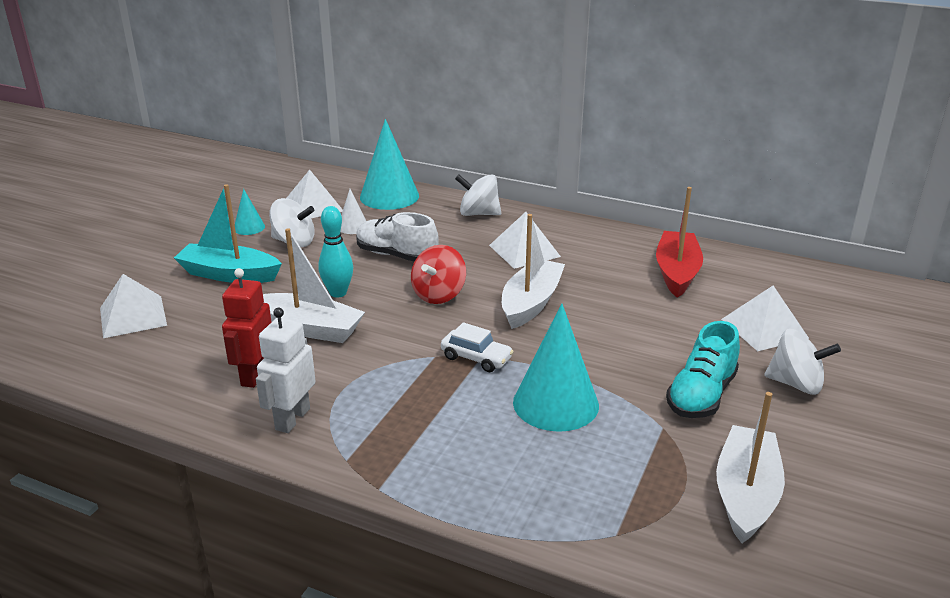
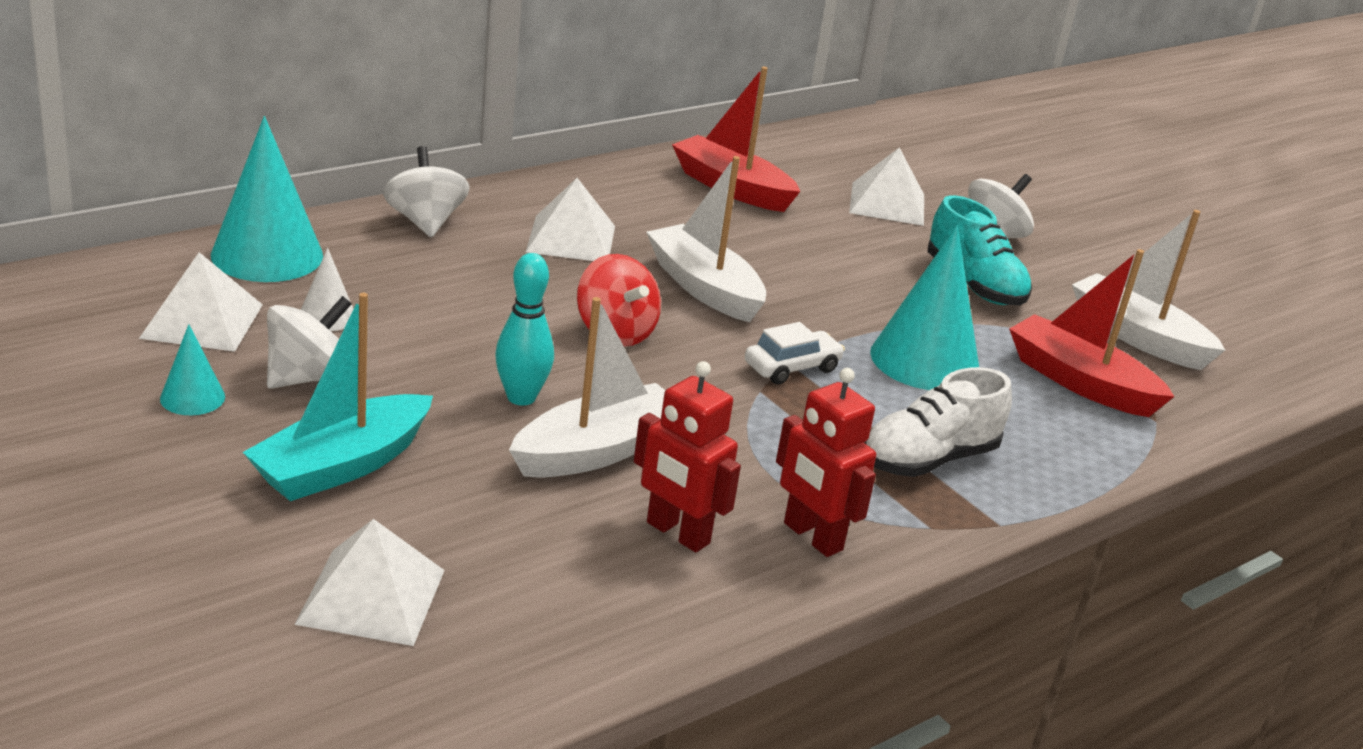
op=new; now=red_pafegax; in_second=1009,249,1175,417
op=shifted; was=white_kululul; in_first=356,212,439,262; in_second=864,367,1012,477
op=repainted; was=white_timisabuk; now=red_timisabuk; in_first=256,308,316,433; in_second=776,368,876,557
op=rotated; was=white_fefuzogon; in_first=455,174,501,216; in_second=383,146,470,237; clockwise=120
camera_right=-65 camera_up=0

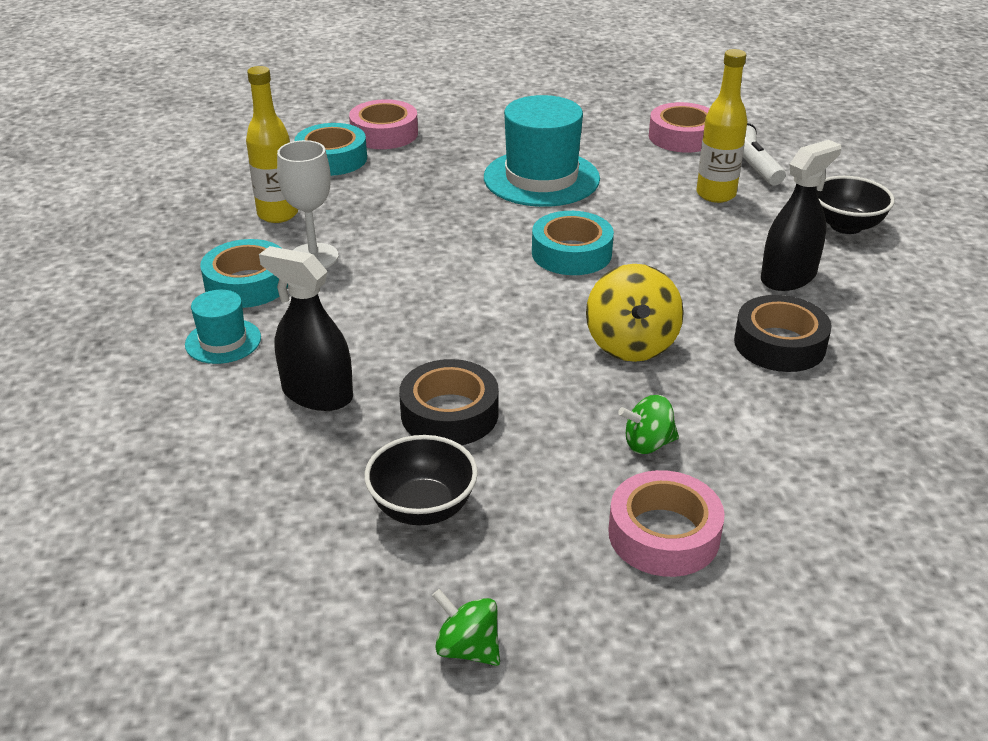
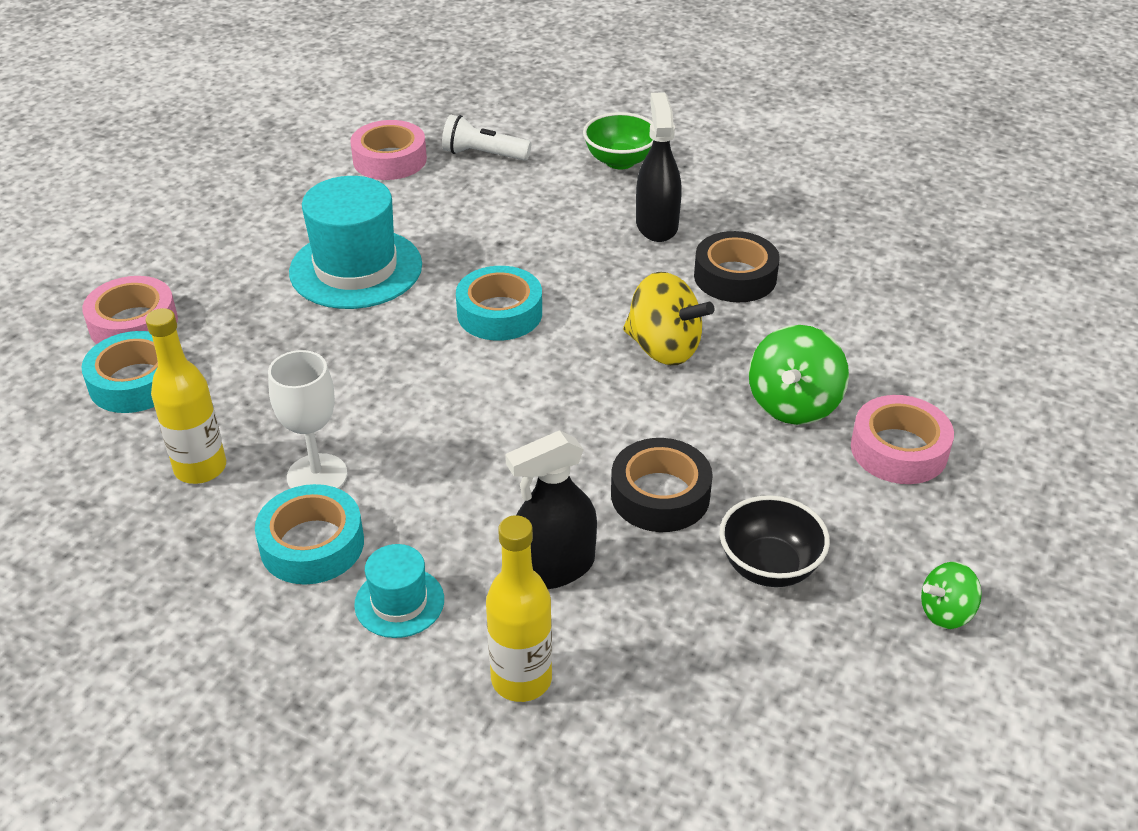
op=shifted; was=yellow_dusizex; in_first=696,49,748,203; in_second=486,515,552,702
op=repainted; was=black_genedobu; now=green_genedobu; in_first=817,176,895,234; in_second=583,112,653,169
op=scaled; was=green_fefuzogon; in_first=618,395,679,454; in_second=749,325,849,425; ratio=1.72
camera_right=-55 camera_up=5

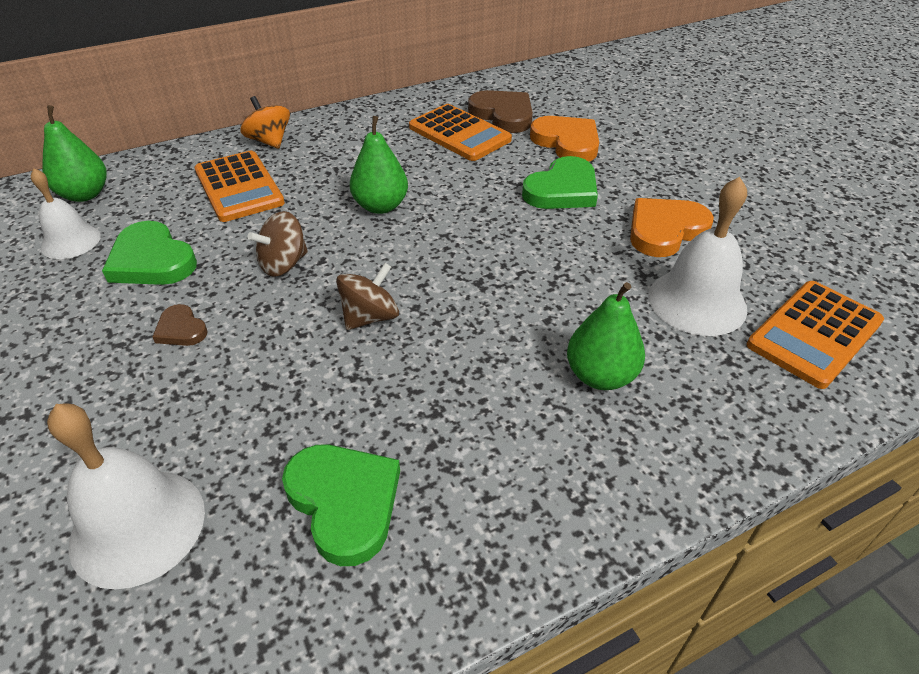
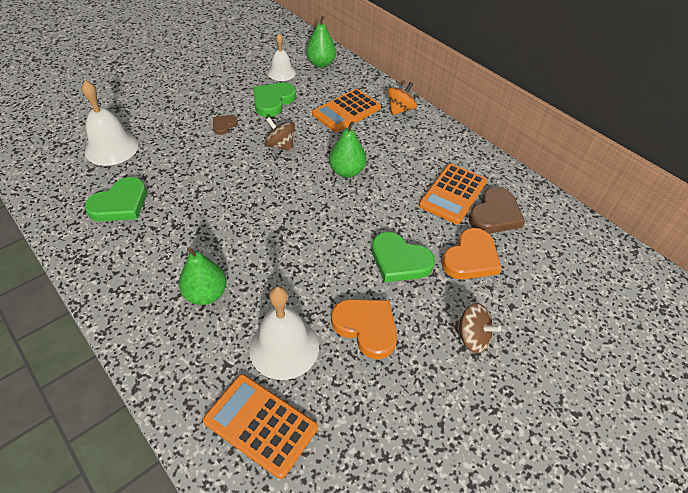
op=shifted; was=brown_fefuzogon; in_first=336,263,399,330; in_second=454,303,501,353
camera_right=75 camera_up=5

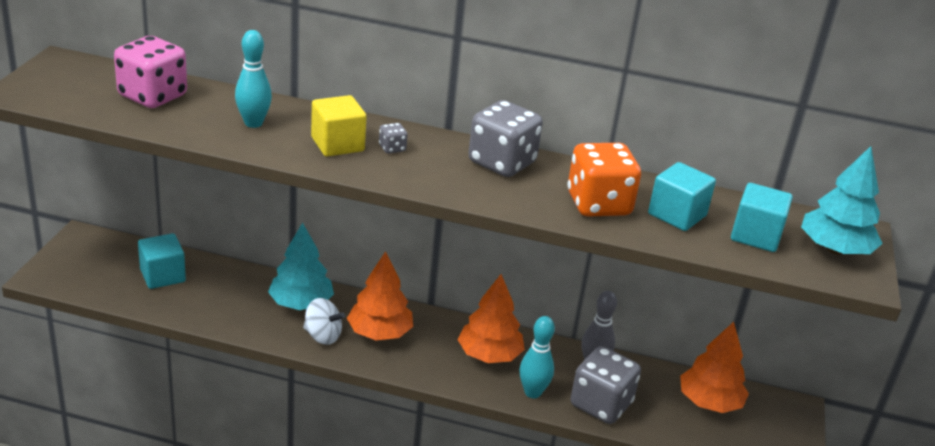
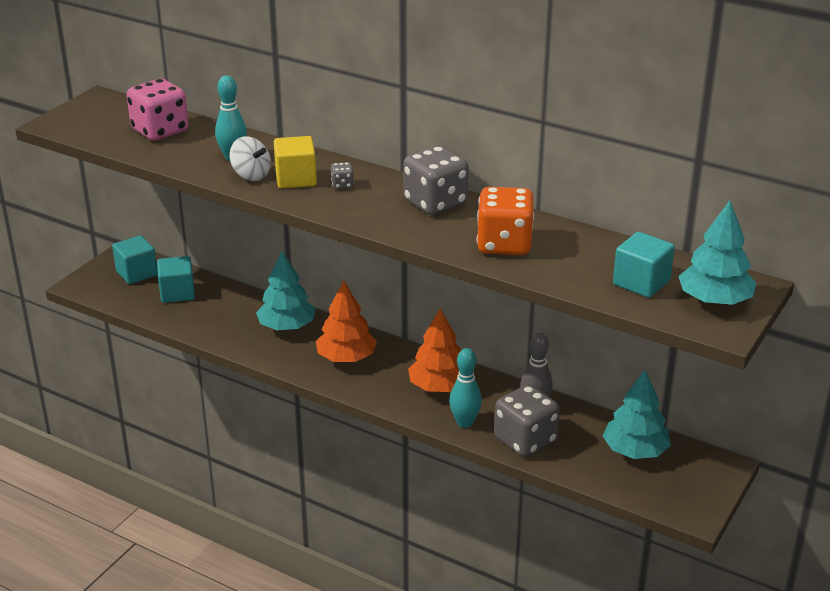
op=shifted; was=white_fefuzogon; in_first=303,298,345,345; in_second=229,136,271,181
op=shifted; was=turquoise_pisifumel; in_first=648,162,716,231; in_second=112,235,158,284
op=repainted; was=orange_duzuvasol; now=turquoise_duzuvasol; in_first=680,322,749,413; in_second=603,370,671,459
camera_right=20 camera_up=0

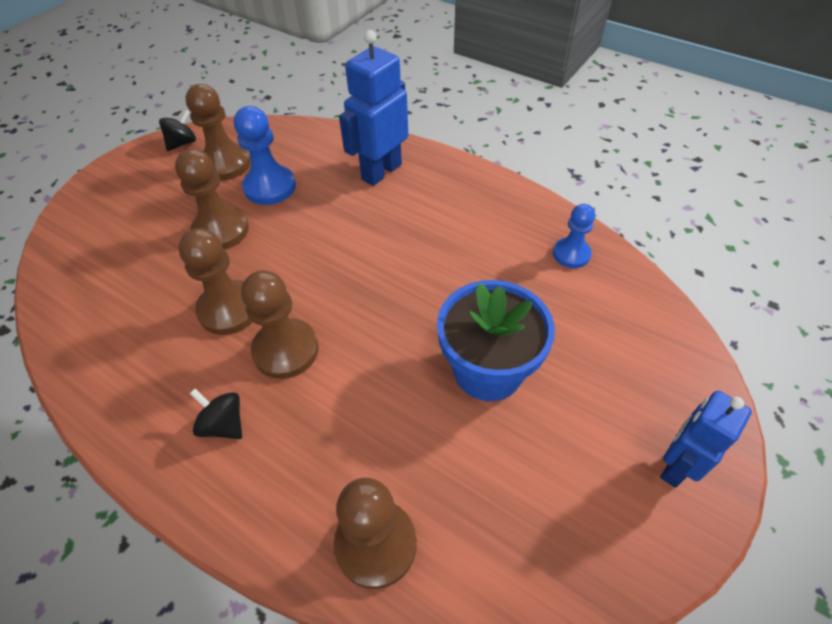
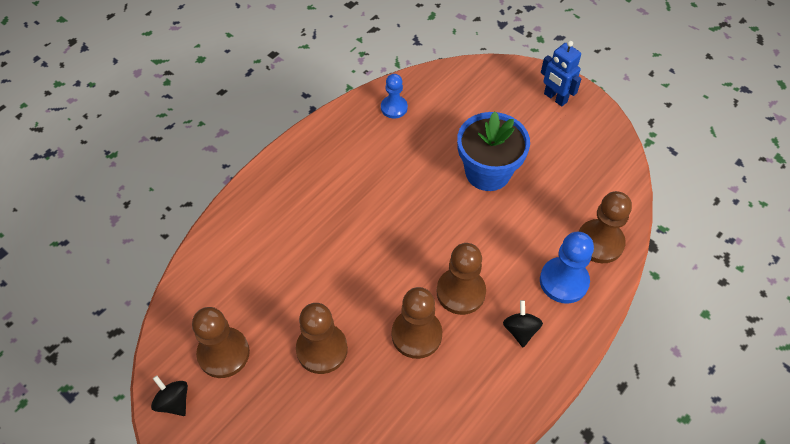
op=gone; was=blue_timisabuk; in_first=339,30,408,186
op=shifted; was=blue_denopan; in_first=234,106,296,205; in_second=540,232,594,304
op=rotated; was=black_fefuzogon; in_first=190,389,242,439; in_second=503,300,543,347; clockwise=135
camera_right=-85 camera_up=5

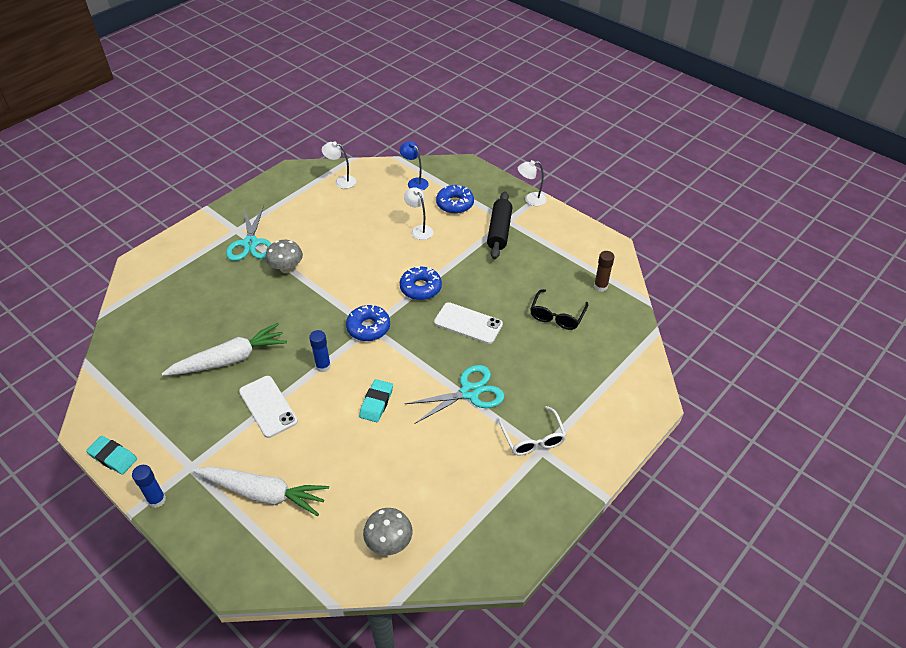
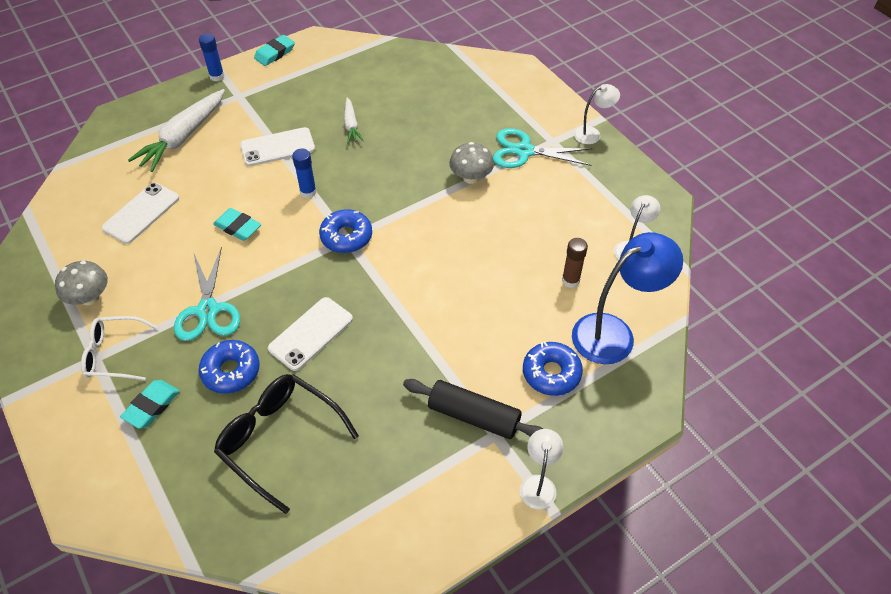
op=new; now=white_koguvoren; in_second=102,183,179,244
op=new; now=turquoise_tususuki; in_second=120,380,180,429
op=shifted; was=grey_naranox; in_first=363,508,412,555; in_second=55,261,108,305
op=shifted; was=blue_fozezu; in_first=400,266,442,300; in_second=199,340,260,394
op=shifted; was=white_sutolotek; in_first=404,187,433,240; in_second=574,84,620,144
op=shifted; was=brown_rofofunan; in_first=594,251,614,292; in_second=562,238,588,288
op=scaled; was=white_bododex; in_first=162,323,287,376; in_second=344,98,364,143; ratio=0.53
op=scaled; was=blue_sutolotek; in_first=400,141,429,190; in_second=572,232,683,364; ratio=1.9
op=scaled; was=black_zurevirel; in_first=530,289,588,330; in_second=214,374,359,514; ratio=1.51
camera_right=105 camera_up=5

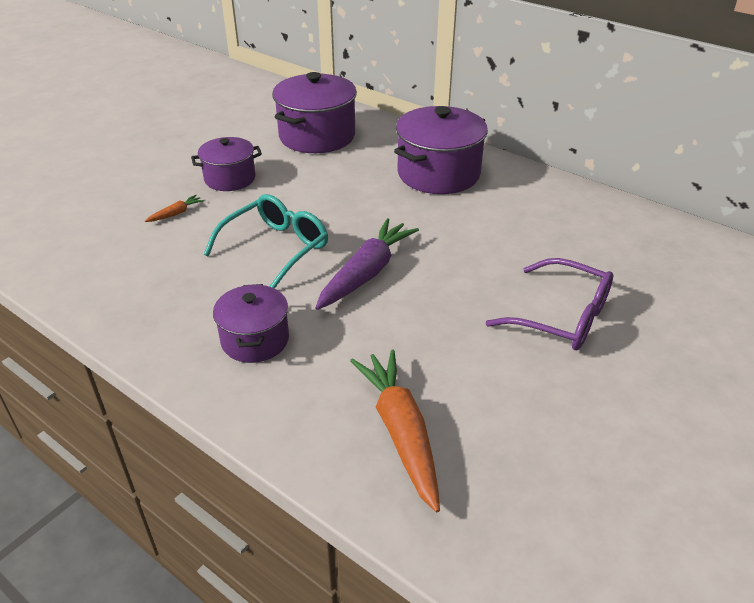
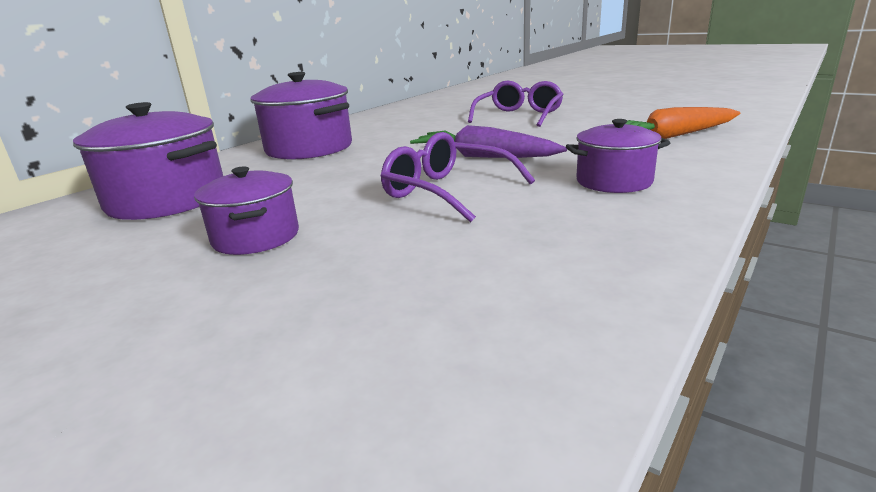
op=gone; was=orange_bododex; in_first=145,195,204,222
op=repainted; was=turquoise_zurevirel; now=purple_zurevirel; in_first=204,194,328,289; in_second=380,132,535,222
camera_right=-90 camera_up=-15

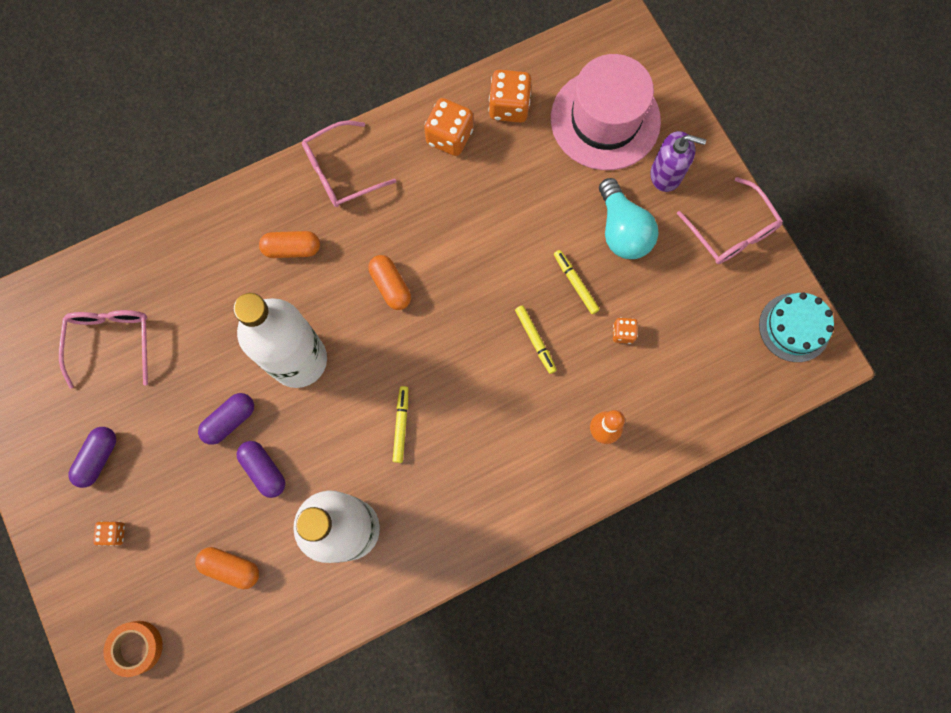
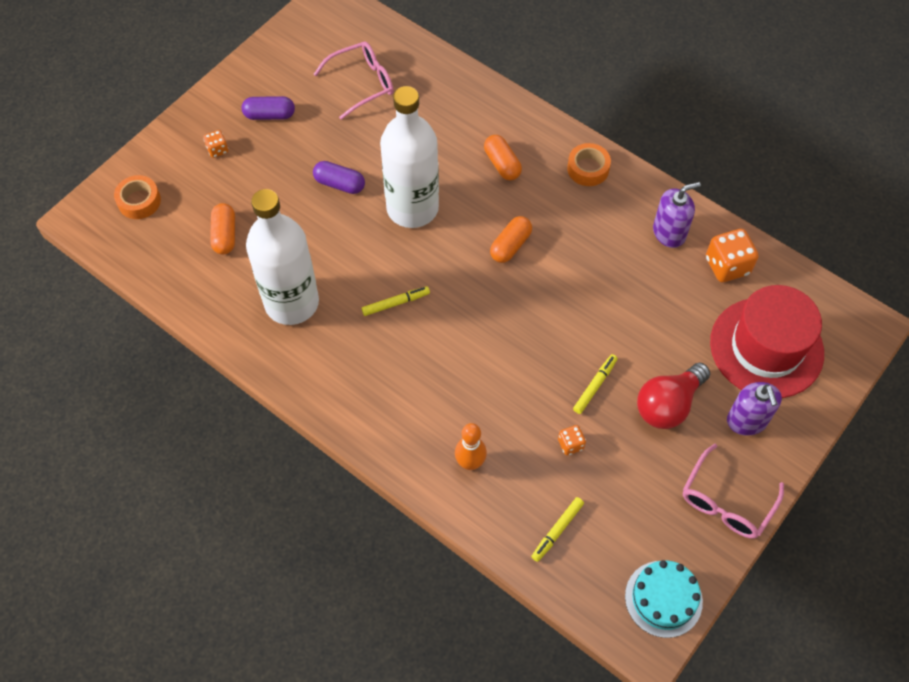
op=gone; was=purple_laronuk; in_first=236,441,285,498
op=shifted; was=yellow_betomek; in_first=515,305,557,374; in_second=531,497,584,562
op=swapped; was=pink_zurevirel; now=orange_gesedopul; in_first=302,120,396,207; in_second=567,143,611,186
op=swapped; was=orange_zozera; now=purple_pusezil; in_first=424,98,473,156; in_second=653,182,701,248
op=repainted; was=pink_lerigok; now=red_lerigok; in_first=551,54,661,170; in_second=710,285,824,398
op=repainted; was=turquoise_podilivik; now=red_podilivik; in_first=599,178,658,259; in_second=637,363,710,429
camera_right=65 camera_up=-15

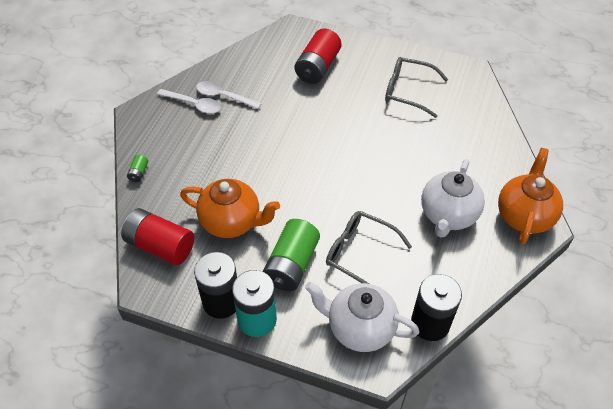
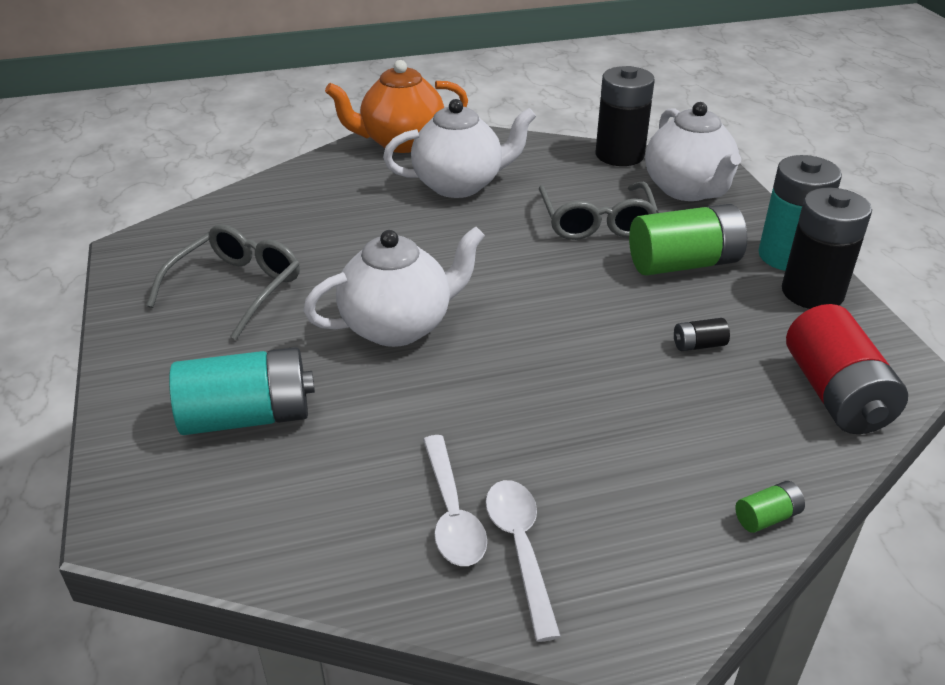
op=new; now=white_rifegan; in_second=303,226,485,347
op=swapped; was=orange_rifegan; now=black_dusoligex; in_first=180,179,280,238; in_second=674,318,730,351
op=repainted; was=red_dusoligex; now=turquoise_dusoligex; in_first=295,28,342,84; in_second=169,347,315,435
op=rotated; was=grey_zurevirel; in_first=385,57,448,118; in_second=146,224,300,340; clockwise=-135
camera_right=-125 camera_up=-15

